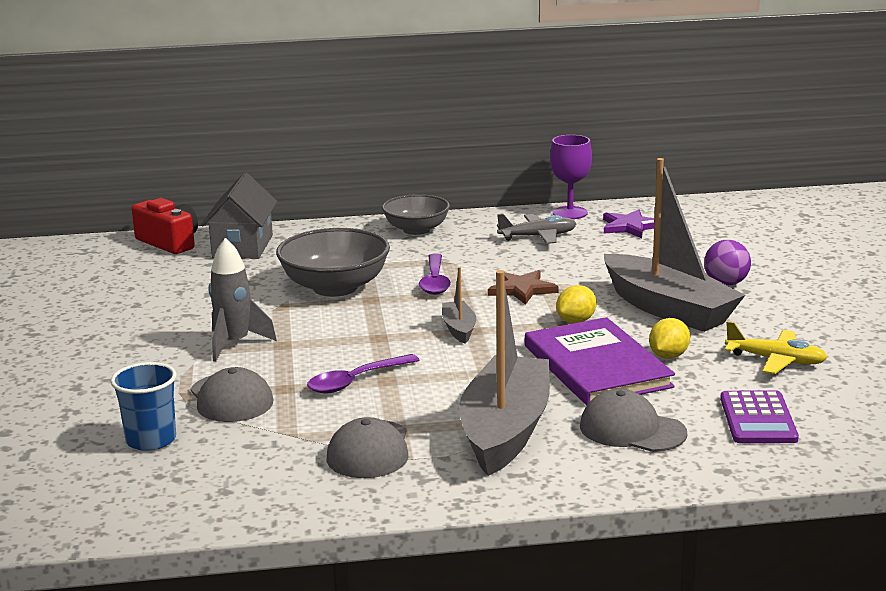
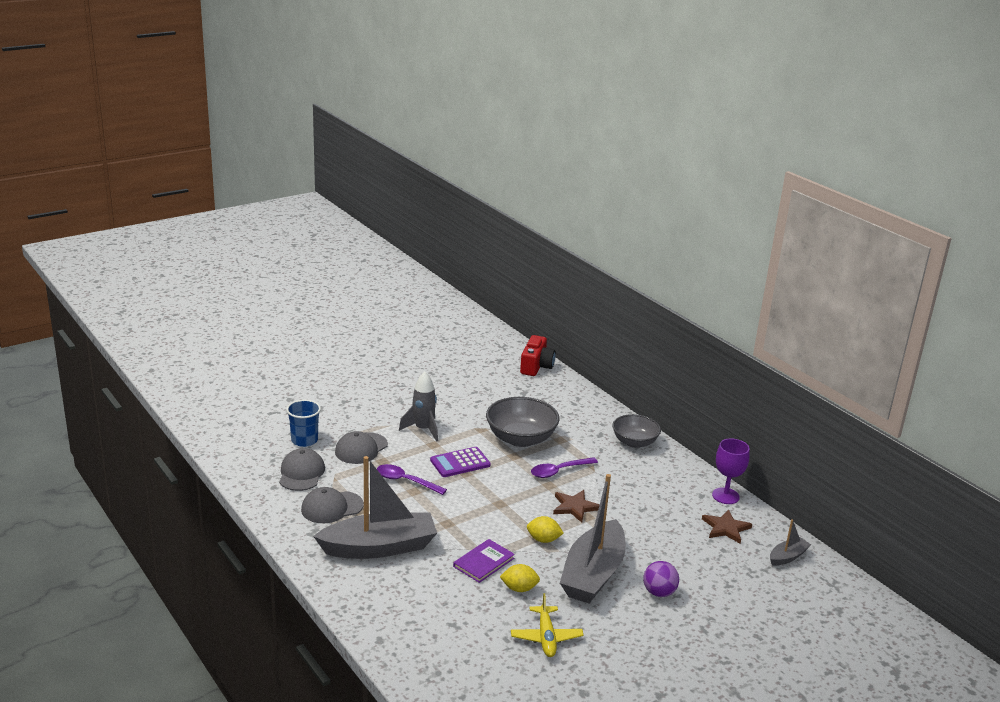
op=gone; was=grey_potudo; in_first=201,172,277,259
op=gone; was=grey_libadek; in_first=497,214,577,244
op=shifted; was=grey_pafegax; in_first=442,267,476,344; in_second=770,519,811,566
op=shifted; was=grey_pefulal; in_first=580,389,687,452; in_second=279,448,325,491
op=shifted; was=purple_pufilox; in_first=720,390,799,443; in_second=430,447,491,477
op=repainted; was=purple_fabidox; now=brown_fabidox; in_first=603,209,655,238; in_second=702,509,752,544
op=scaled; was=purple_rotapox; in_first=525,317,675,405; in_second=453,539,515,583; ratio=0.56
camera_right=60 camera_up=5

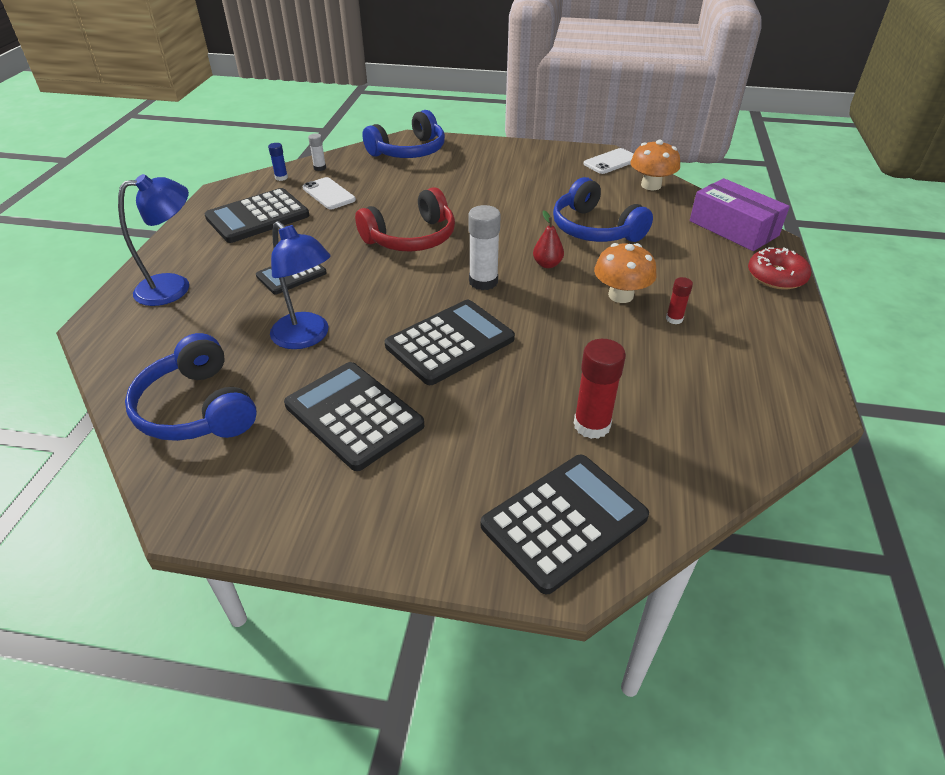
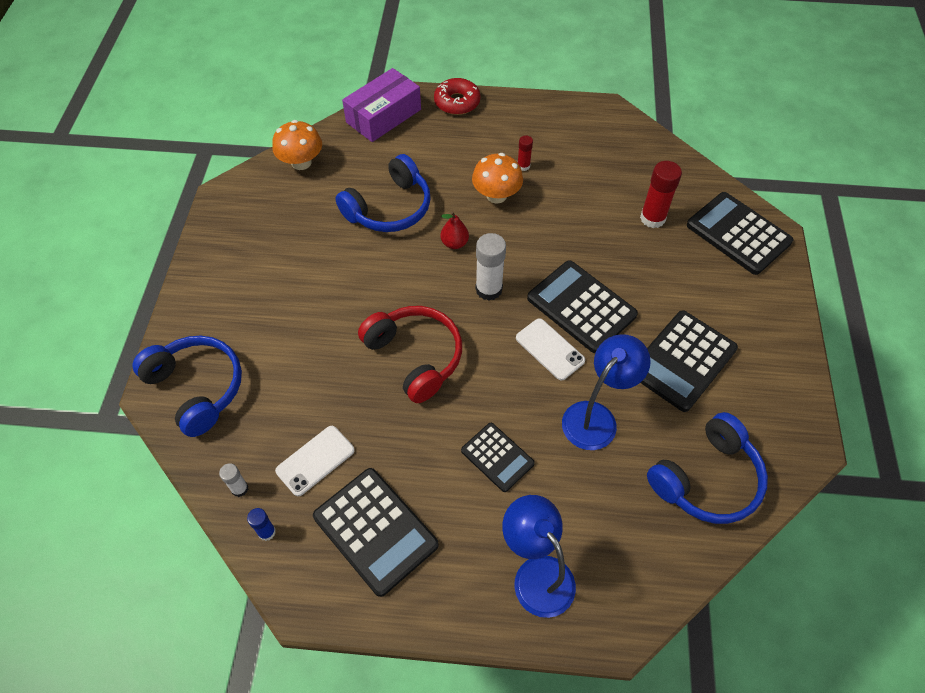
op=shifted; was=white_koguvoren; in_first=583,148,633,174; in_second=516,318,585,380
camera_right=-95 camera_up=15

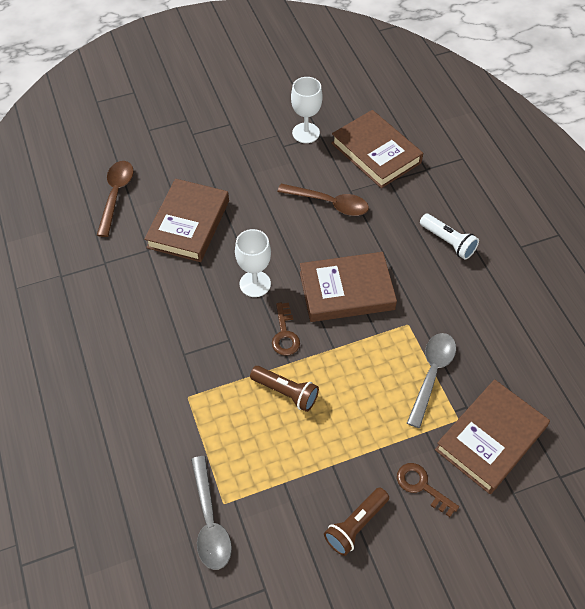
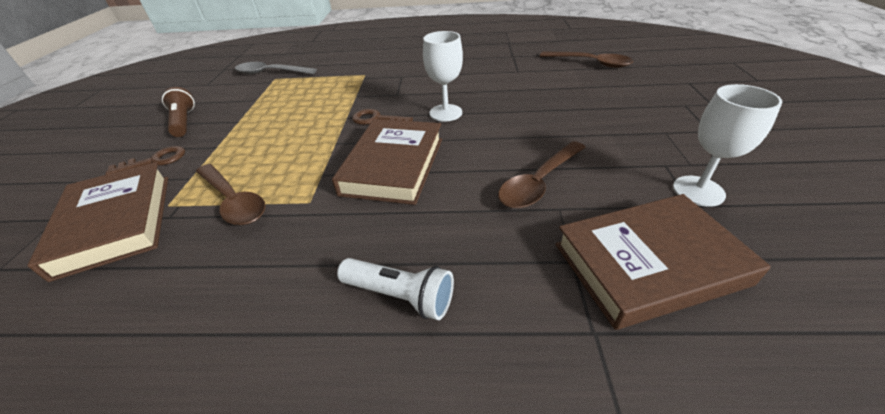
op=gone; was=brown_rotapox; in_first=144,179,229,262
op=gone; was=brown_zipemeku; in_first=250,366,319,412
op=repainted; was=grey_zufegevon; now=brown_zufegevon; in_first=407,333,456,428; in_second=196,164,266,225
op=rotated; was=white_zipemeku; in_first=420,214,479,260; in_second=337,258,454,320; clockwise=-135
camera_right=115 camera_up=-15

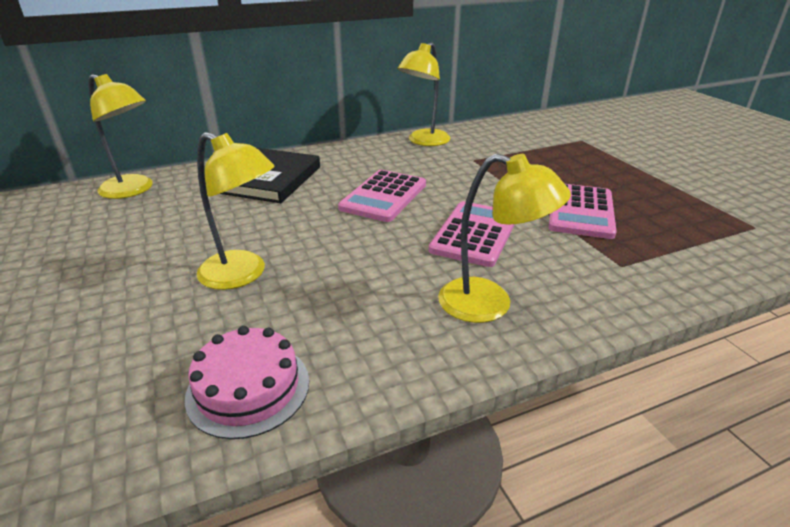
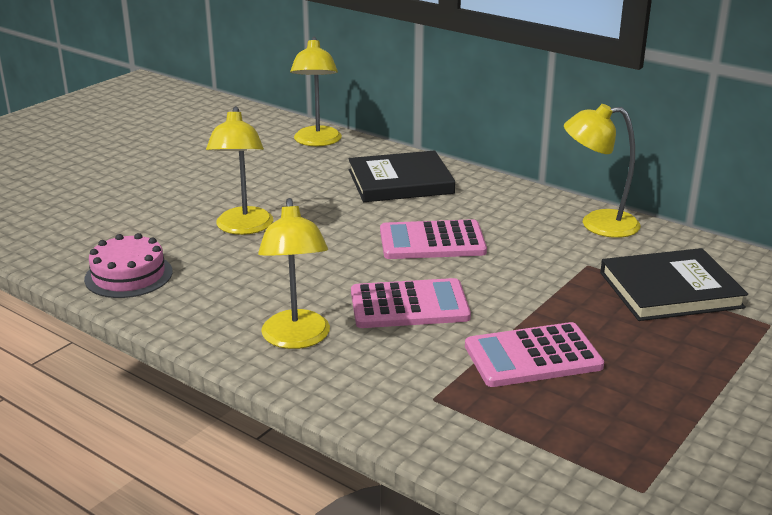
op=new; now=black_rotapox; in_second=600,248,748,321
camera_right=60 camera_up=-5

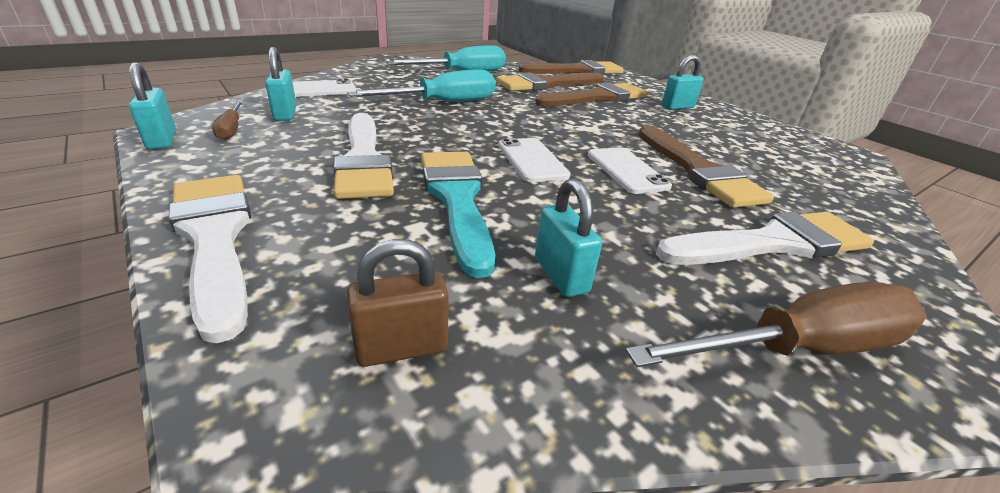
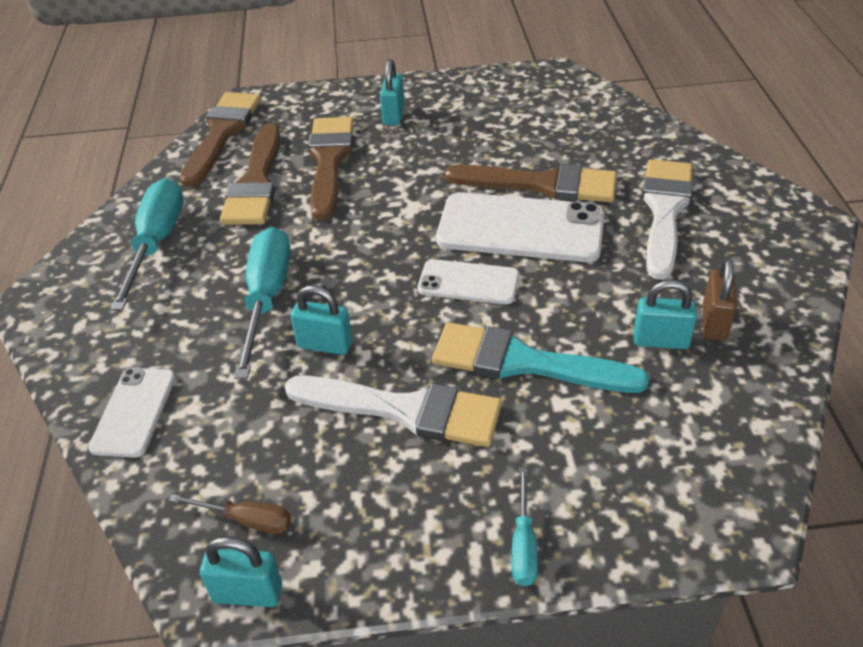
op=gone; was=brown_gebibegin; in_first=626,282,926,367
op=shifted; was=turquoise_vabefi; in_first=265,47,297,121; in_second=290,285,352,355
op=shifted; was=brown_vabefi; in_first=346,239,449,367; in_second=703,258,737,341
op=swapped; was=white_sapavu; now=turquoise_gebibegin; in_first=169,175,251,344; in_second=511,468,538,586
op=scaled; was=white_koguvoren; in_first=588,147,672,194; in_second=436,192,605,262; ratio=1.77
camera_right=-55 camera_up=10

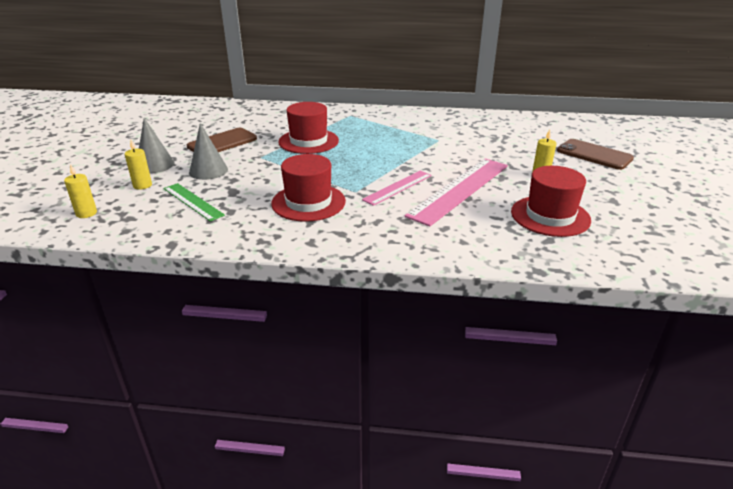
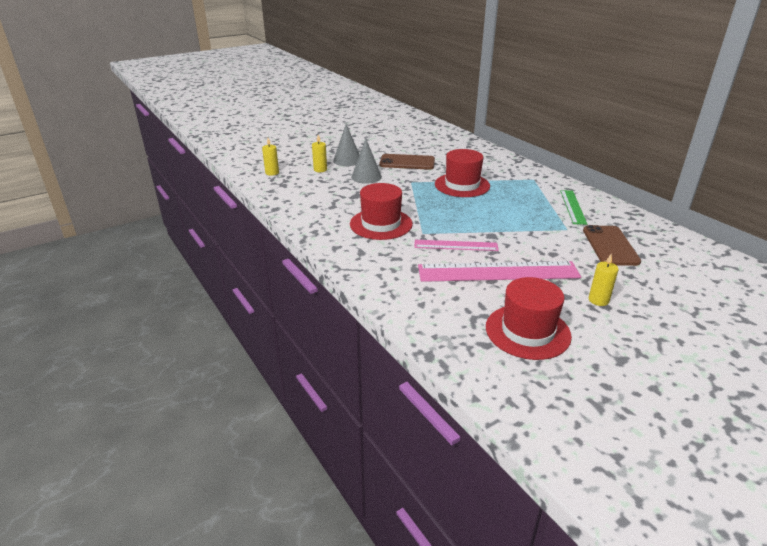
op=shifted; was=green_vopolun; in_first=164,183,225,222; in_second=560,190,587,225
op=shifted; was=brown_koguvoren; in_first=557,139,634,170; in_second=583,225,641,266
camera_right=50 camera_up=0

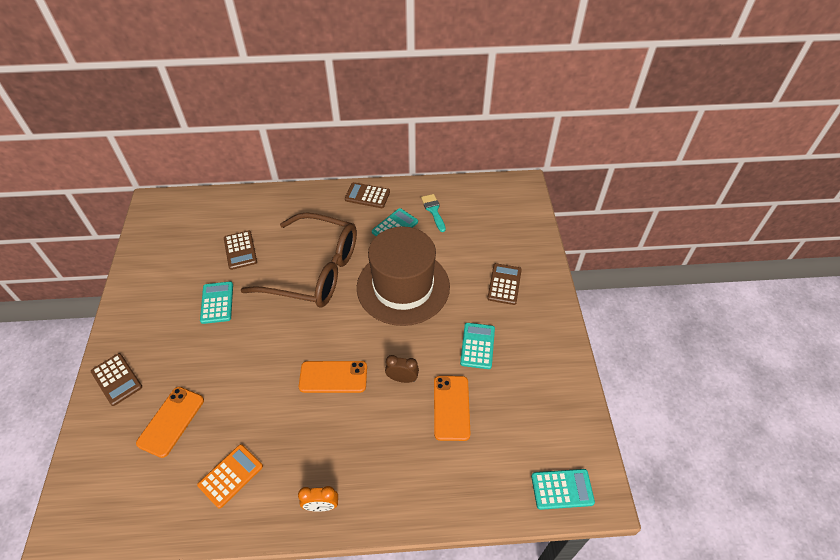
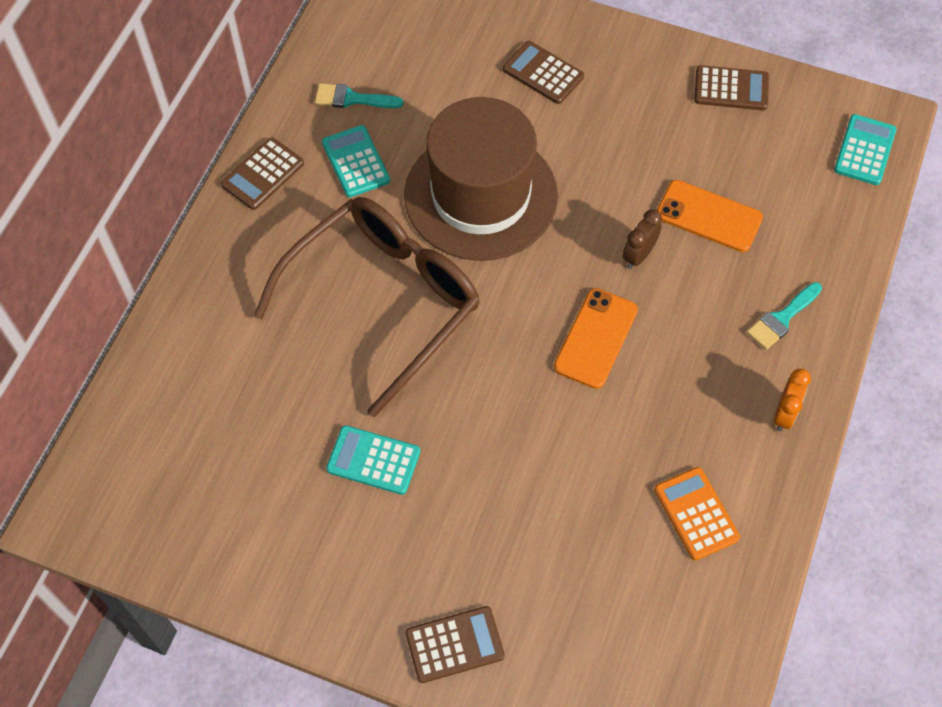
op=gone; was=orange_koguvoren; in_first=136,387,204,458
op=gone; was=turquoise_pufilox; in_first=460,323,495,369
op=new; now=turquoise_sapavu; in_second=747,282,822,350
op=shifted; was=brown_pufilox; in_first=224,231,257,270; in_second=694,65,769,110
camera_right=-65 camera_up=10

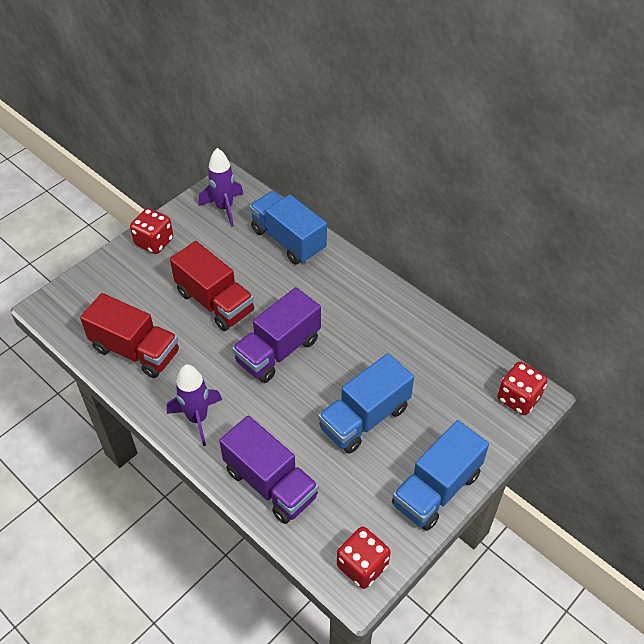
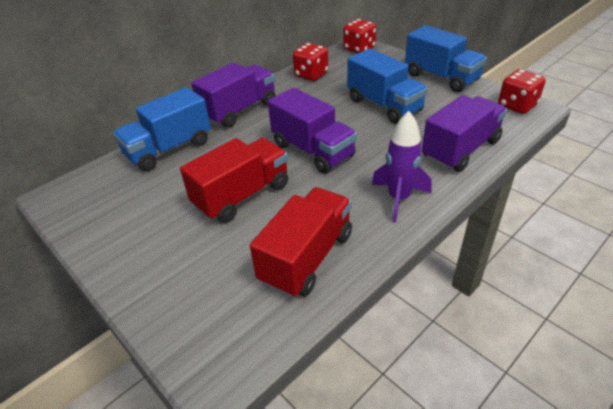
op=gone; was=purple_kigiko; in_first=199,148,243,227
op=new; now=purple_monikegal; in_second=191,62,276,128
op=shifted; was=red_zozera; in_first=130,208,173,254; in_second=293,43,328,81
camera_right=-85 camera_up=-10

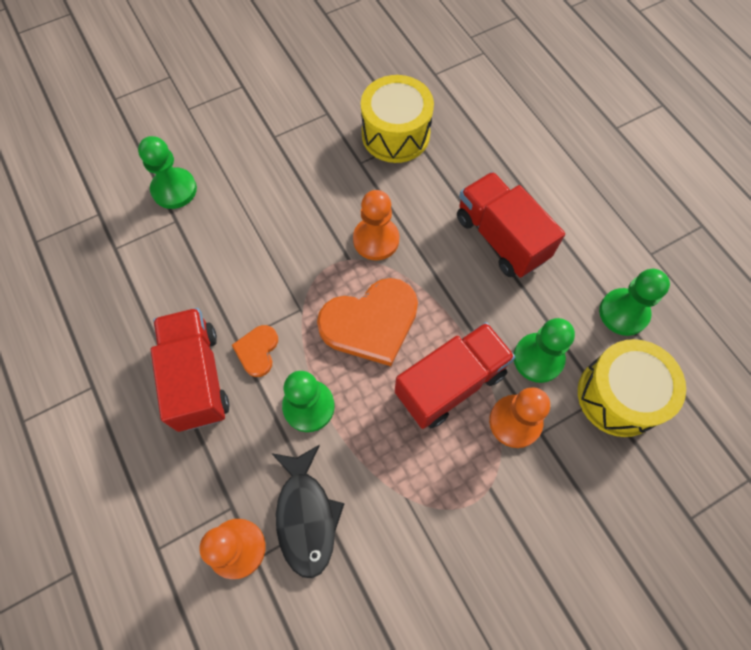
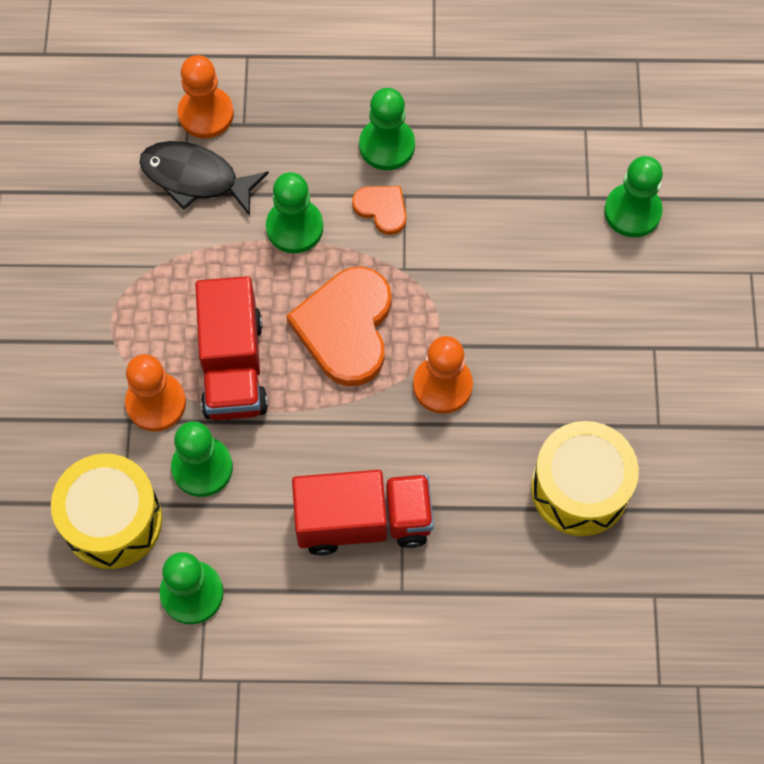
op=swapped; was=red_monikegal; now=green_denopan; in_first=151,308,230,432; in_second=359,88,415,170
camera_right=120 camera_up=0

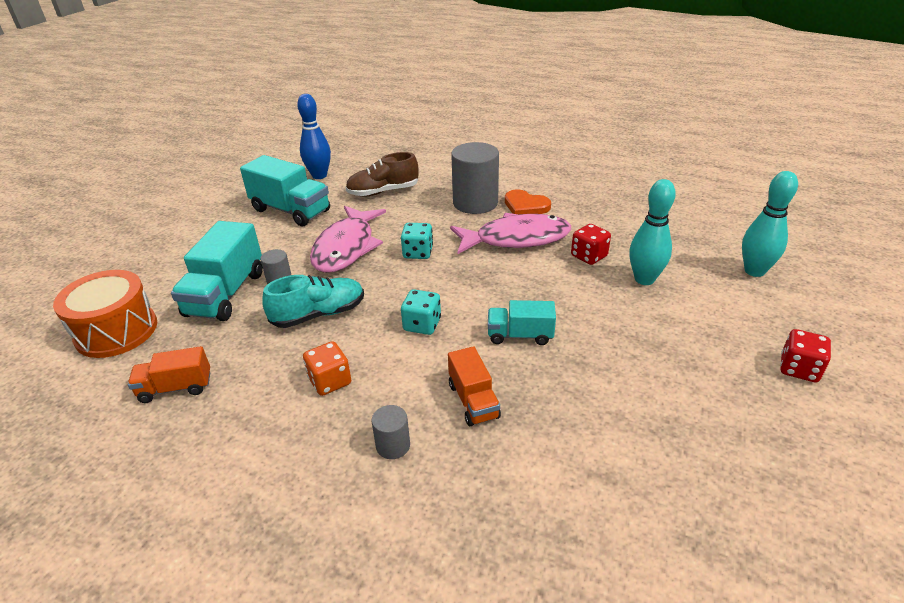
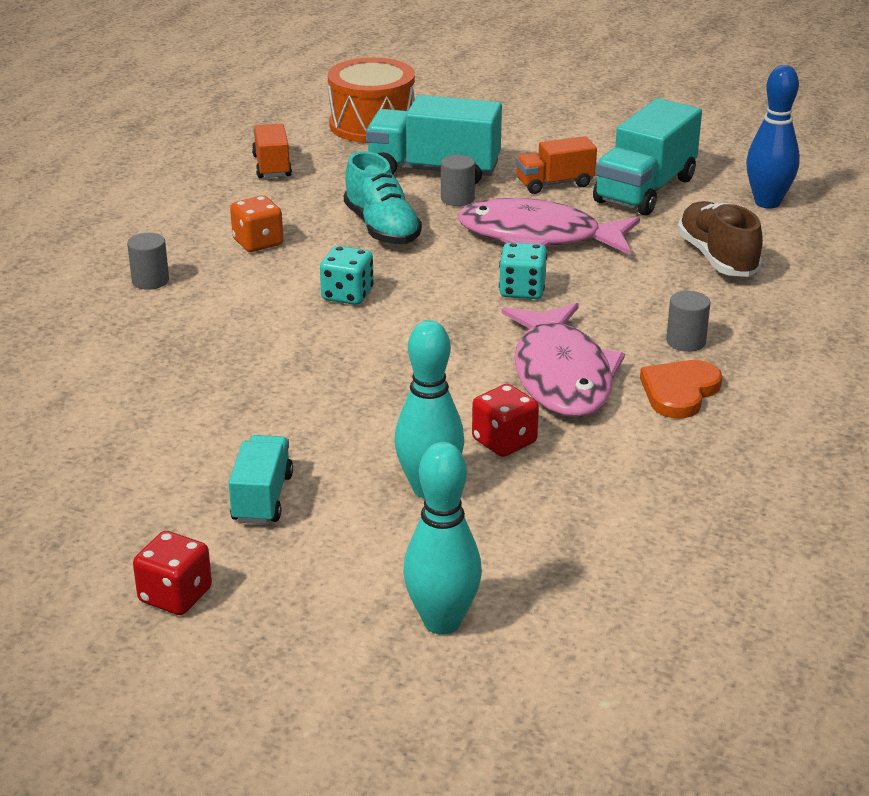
op=shifted; was=orange_monikegal; in_first=448,346,501,426; in_second=516,136,597,194
op=shifted; was=turquoise_monikegal; in_first=488,300,556,345; in_second=228,435,293,524
op=scaled; was=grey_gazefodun; in_first=451,142,499,214; in_second=666,291,711,352; ratio=0.47
camera_right=90 camera_up=-5

